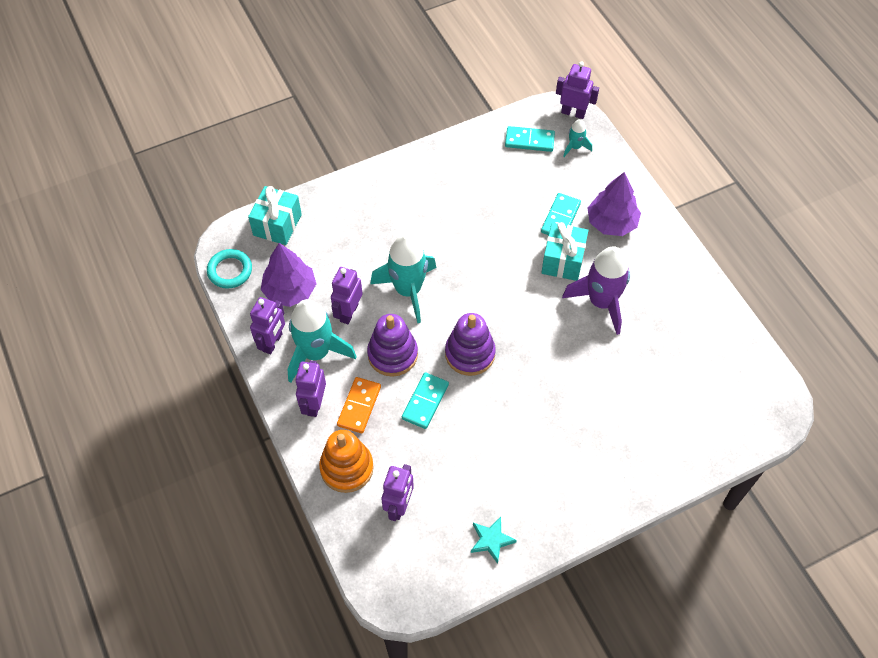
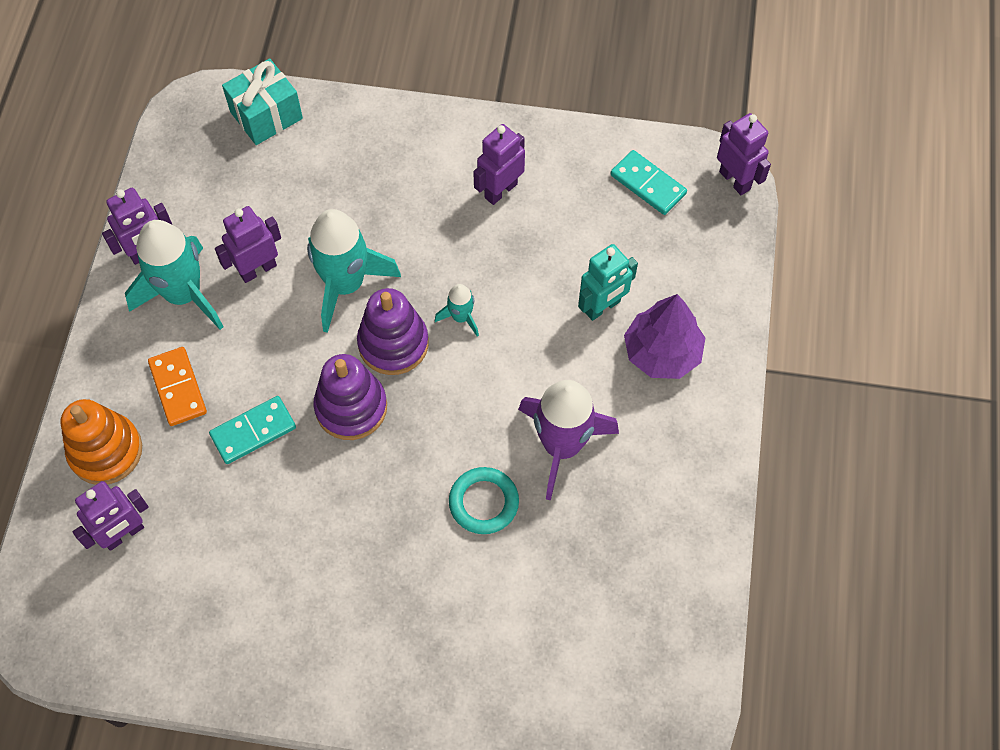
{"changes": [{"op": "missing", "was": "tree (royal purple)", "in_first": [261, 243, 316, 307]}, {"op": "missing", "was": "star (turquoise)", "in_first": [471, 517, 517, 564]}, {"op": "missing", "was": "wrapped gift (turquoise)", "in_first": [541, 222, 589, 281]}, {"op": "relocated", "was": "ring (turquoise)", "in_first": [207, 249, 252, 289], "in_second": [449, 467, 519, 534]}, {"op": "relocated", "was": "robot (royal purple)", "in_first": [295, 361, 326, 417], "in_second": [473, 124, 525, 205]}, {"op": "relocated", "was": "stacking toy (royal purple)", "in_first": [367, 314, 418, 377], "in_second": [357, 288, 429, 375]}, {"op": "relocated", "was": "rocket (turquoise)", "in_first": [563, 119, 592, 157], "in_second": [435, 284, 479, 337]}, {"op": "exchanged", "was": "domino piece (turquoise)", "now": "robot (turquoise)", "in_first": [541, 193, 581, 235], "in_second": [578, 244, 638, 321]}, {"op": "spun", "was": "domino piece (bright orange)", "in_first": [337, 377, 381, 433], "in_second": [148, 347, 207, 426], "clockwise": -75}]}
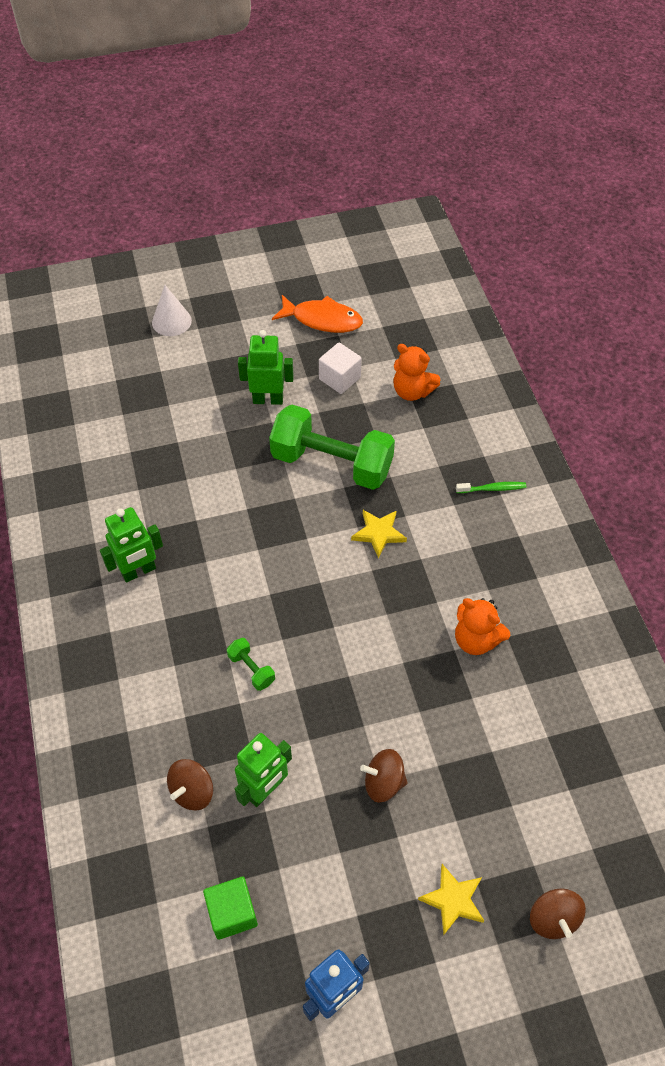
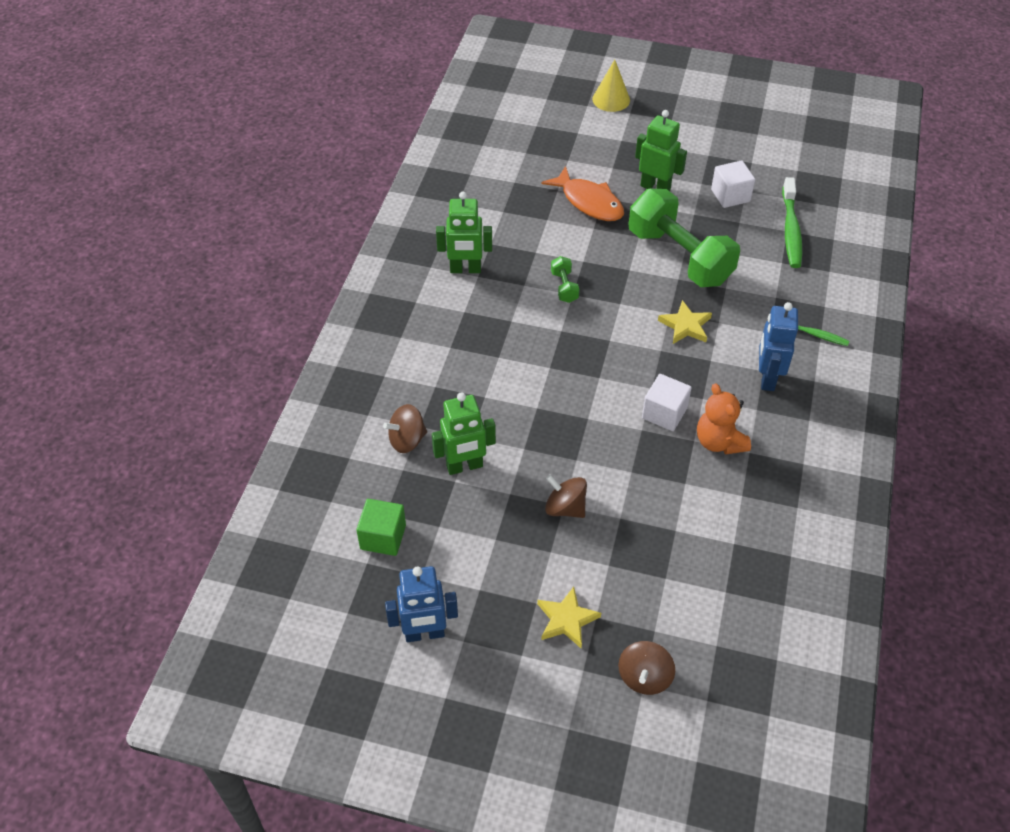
{"changes": [{"op": "appeared", "now": "solid cube (pure white)", "in_second": [642, 374, 691, 431]}, {"op": "appeared", "now": "robot (cobalt)", "in_second": [759, 302, 798, 391]}, {"op": "relocated", "was": "dumbbell (emerald)", "in_first": [227, 638, 275, 691], "in_second": [551, 256, 580, 303]}, {"op": "relocated", "was": "fish (bright orange)", "in_first": [272, 295, 363, 333], "in_second": [541, 166, 624, 221]}, {"op": "exchanged", "was": "teddy bear (bright orange)", "now": "toothbrush (emerald)", "in_first": [394, 344, 440, 401], "in_second": [782, 177, 802, 268]}, {"op": "colour", "was": "solid cone (pure white)", "now": "solid cone (yellow)", "in_first": [152, 285, 192, 336], "in_second": [592, 60, 630, 112]}]}
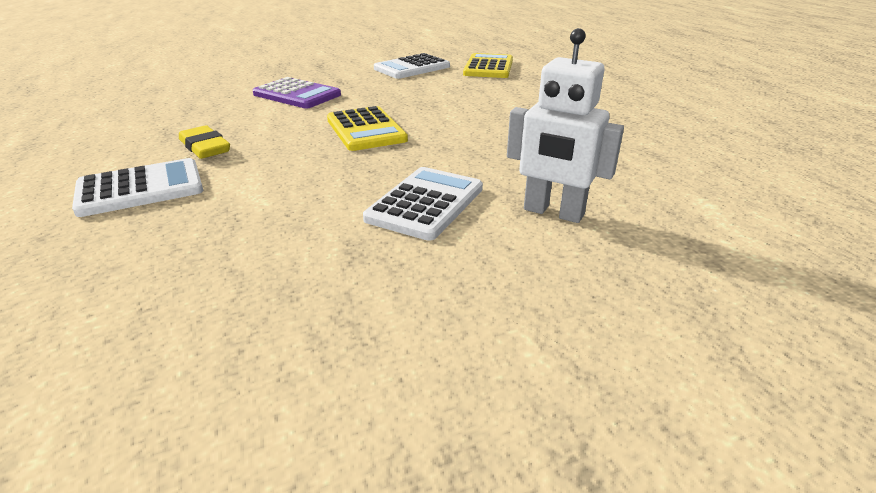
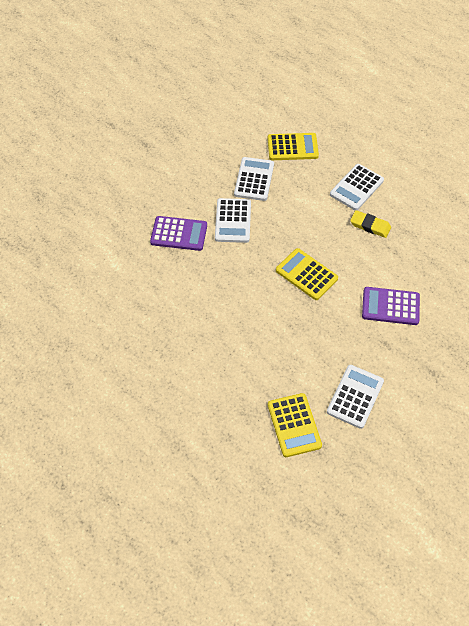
{"changes": [{"op": "appeared", "now": "pocket calculator (pure white)", "in_second": [234, 157, 274, 201]}, {"op": "appeared", "now": "pocket calculator (yellow)", "in_second": [267, 133, 319, 160]}, {"op": "exchanged", "was": "robot (pure white)", "now": "pocket calculator (royal purple)", "in_first": [507, 28, 624, 223], "in_second": [150, 216, 207, 251]}]}
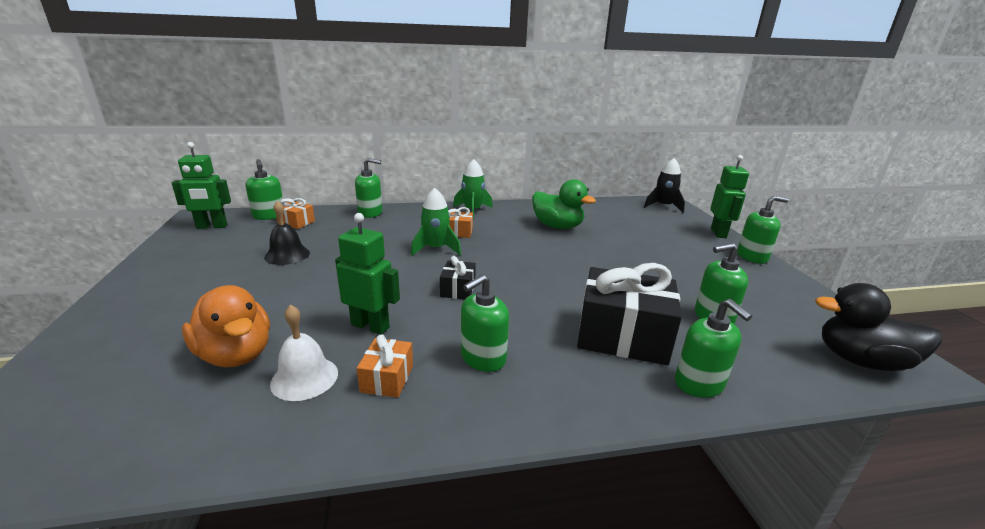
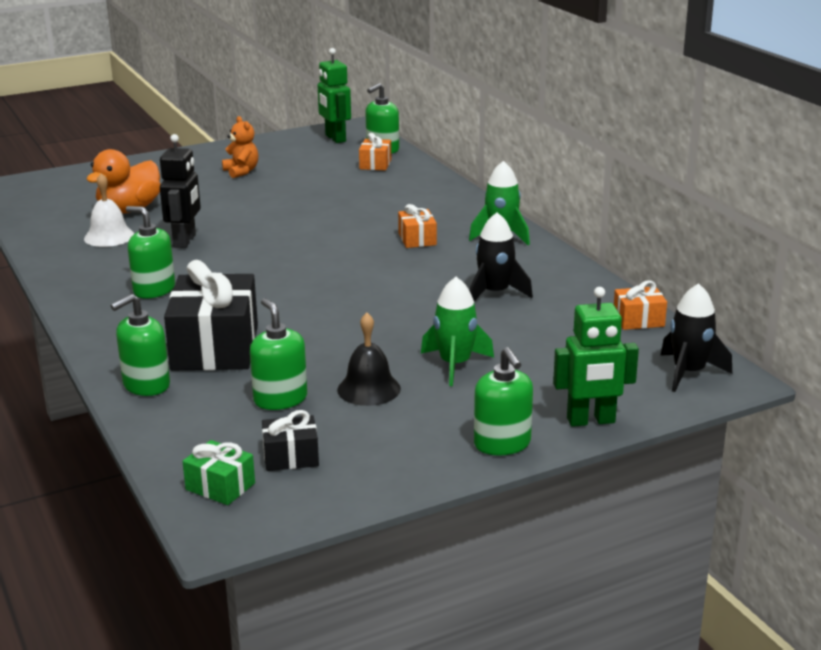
{"changes": [{"op": "missing", "was": "pump bottle (emerald)", "in_first": [355, 158, 382, 218]}, {"op": "appeared", "now": "teddy bear (bright orange)", "in_second": [222, 116, 258, 178]}, {"op": "relocated", "was": "bell (jet-black)", "in_first": [264, 201, 310, 265], "in_second": [337, 313, 401, 406]}, {"op": "relocated", "was": "wrapped gift (bright orange)", "in_first": [357, 334, 413, 398], "in_second": [614, 280, 667, 330]}, {"op": "relocated", "was": "rocket (emerald)", "in_first": [411, 188, 461, 256], "in_second": [421, 277, 494, 386]}, {"op": "relocated", "was": "wrapped gift (jet-black)", "in_first": [440, 256, 476, 299], "in_second": [262, 410, 319, 471]}, {"op": "exchanged", "was": "toy duck (emerald)", "now": "rocket (jet-black)", "in_first": [532, 179, 596, 229], "in_second": [470, 212, 533, 302]}, {"op": "exchanged", "was": "toy duck (jet-black)", "now": "wrapped gift (emerald)", "in_first": [815, 283, 942, 371], "in_second": [182, 440, 255, 505]}, {"op": "colour", "was": "robot (emerald)", "now": "robot (jet-black)", "in_first": [335, 213, 400, 335], "in_second": [160, 134, 201, 248]}]}
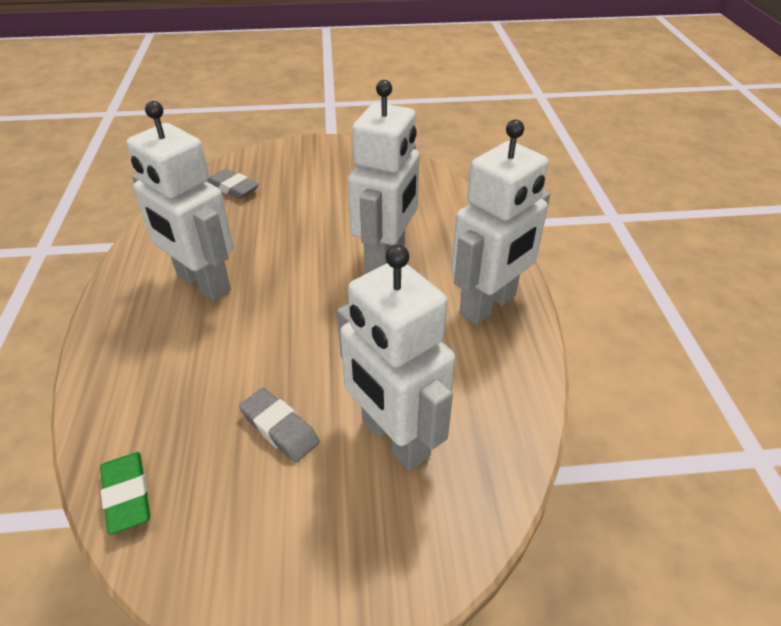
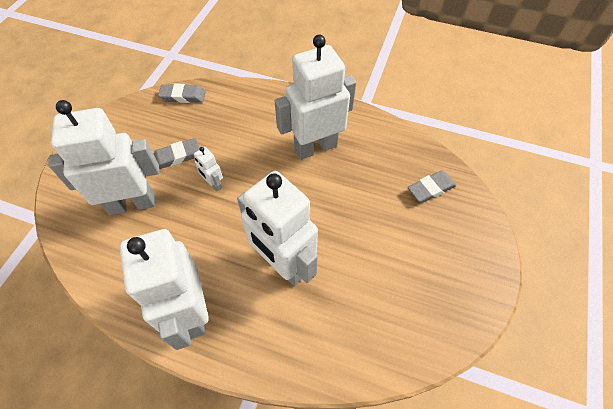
{"changes": [{"op": "appeared", "now": "robot (pure white)", "in_second": [194, 147, 223, 192]}, {"op": "colour", "was": "eraser (emerald)", "now": "eraser (ash-grey)", "in_first": [100, 452, 150, 535], "in_second": [158, 84, 206, 103]}]}
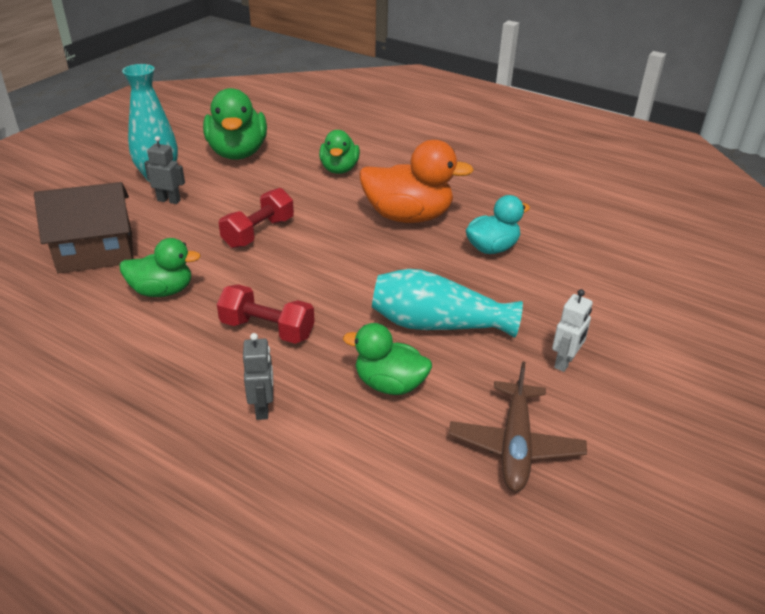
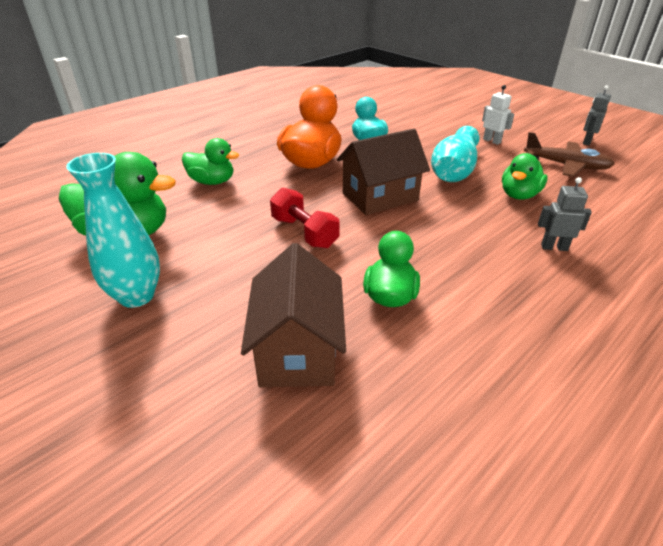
{"changes": [{"op": "missing", "was": "dumbbell (scarlet)", "in_first": [217, 284, 315, 344]}, {"op": "appeared", "now": "house (brown)", "in_second": [337, 129, 430, 215]}, {"op": "relocated", "was": "robot (ash-grey)", "in_first": [144, 136, 185, 204], "in_second": [583, 85, 611, 145]}]}
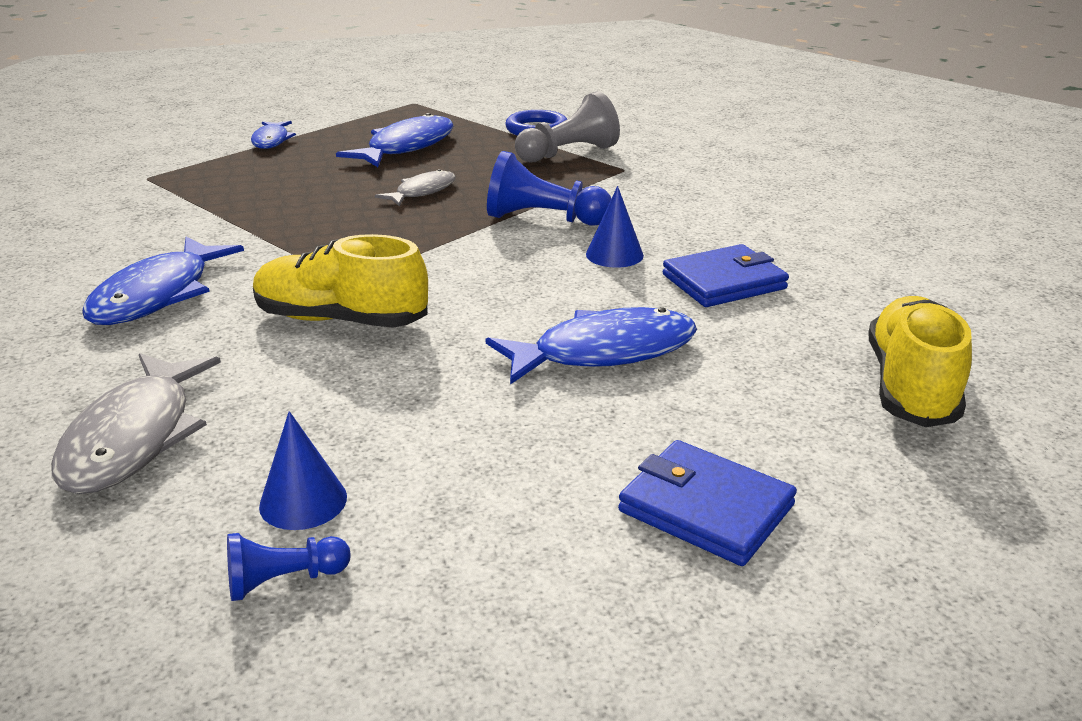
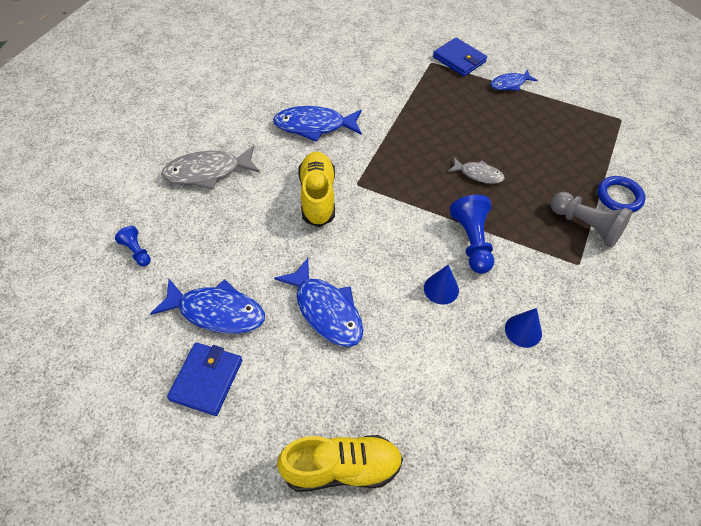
{"changes": [{"op": "relocated", "was": "solid cone (cobalt)", "in_first": [259, 411, 347, 530], "in_second": [505, 308, 542, 348]}, {"op": "relocated", "was": "fish (cobalt)", "in_first": [336, 113, 454, 167], "in_second": [150, 279, 265, 334]}, {"op": "relocated", "was": "billfold (cobalt)", "in_first": [663, 244, 789, 307], "in_second": [433, 38, 487, 76]}]}
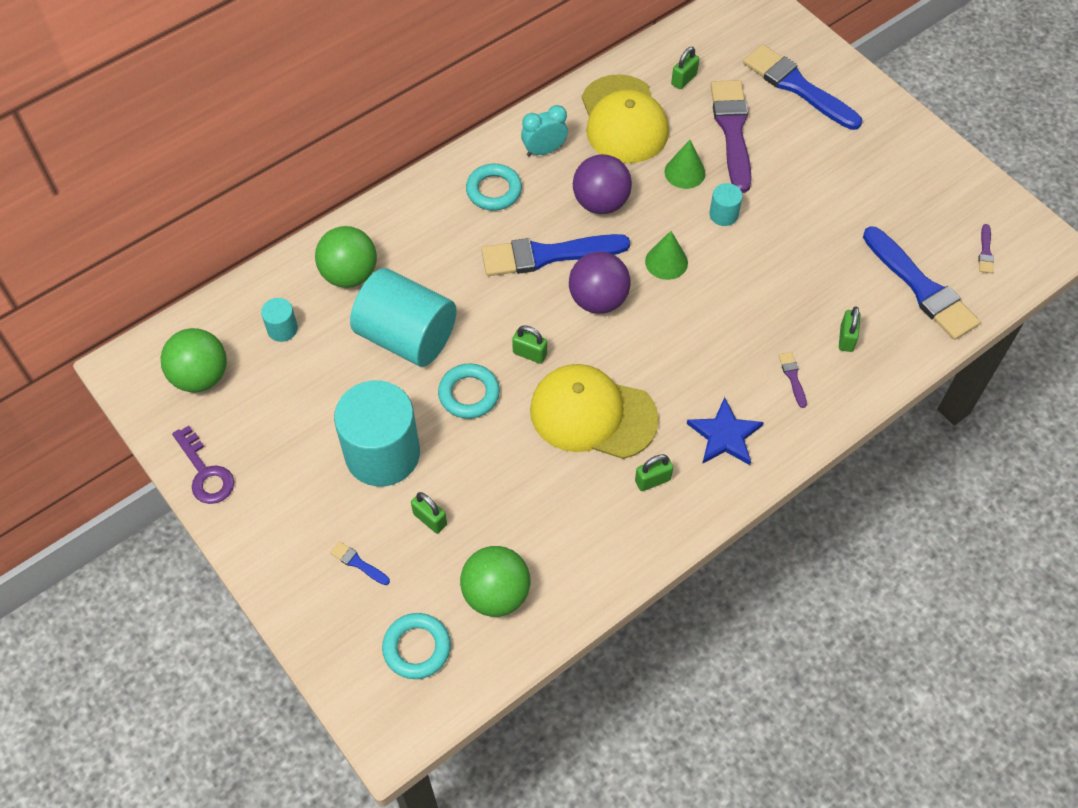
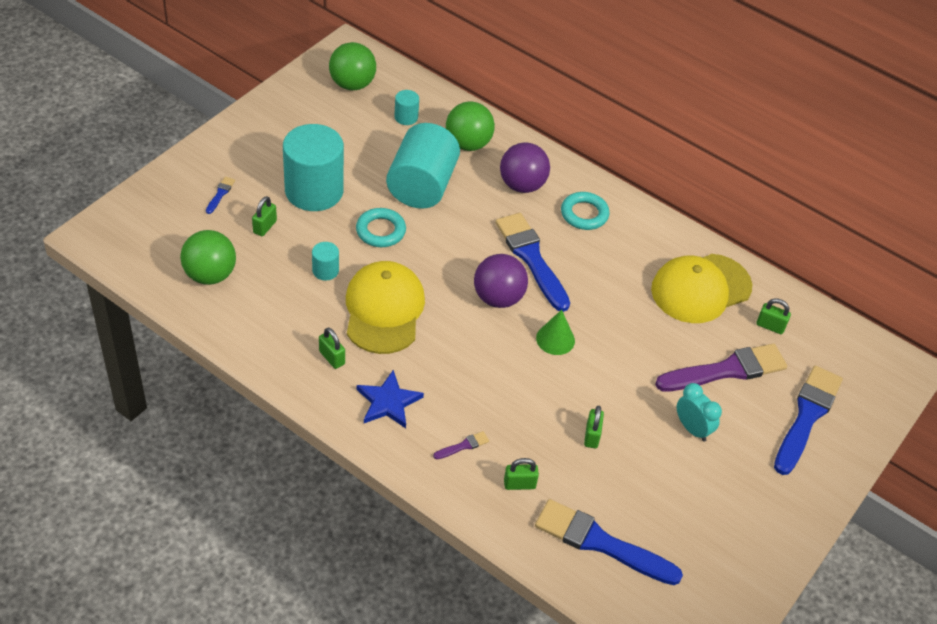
{"changes": [{"op": "missing", "was": "latchkey (royal purple)", "in_first": [172, 425, 234, 504]}, {"op": "missing", "was": "ring (turquoise)", "in_first": [382, 613, 451, 679]}, {"op": "missing", "was": "solid cone (emerald)", "in_first": [664, 140, 706, 189]}, {"op": "missing", "was": "paintbrush (royal purple)", "in_first": [978, 224, 994, 273]}, {"op": "relocated", "was": "padlock (emerald)", "in_first": [512, 326, 547, 364], "in_second": [584, 406, 604, 448]}, {"op": "relocated", "was": "alarm clock (turquoise)", "in_first": [521, 105, 568, 157], "in_second": [677, 383, 722, 442]}, {"op": "relocated", "was": "ball (royal purple)", "in_first": [573, 154, 632, 214], "in_second": [500, 142, 550, 193]}, {"op": "relocated", "was": "cylinder shape (turquoise)", "in_first": [709, 183, 743, 226], "in_second": [312, 242, 339, 281]}, {"op": "spun", "was": "paintbrush (cobalt)", "in_first": [863, 226, 980, 340], "in_second": [535, 499, 683, 585], "clockwise": 75}]}
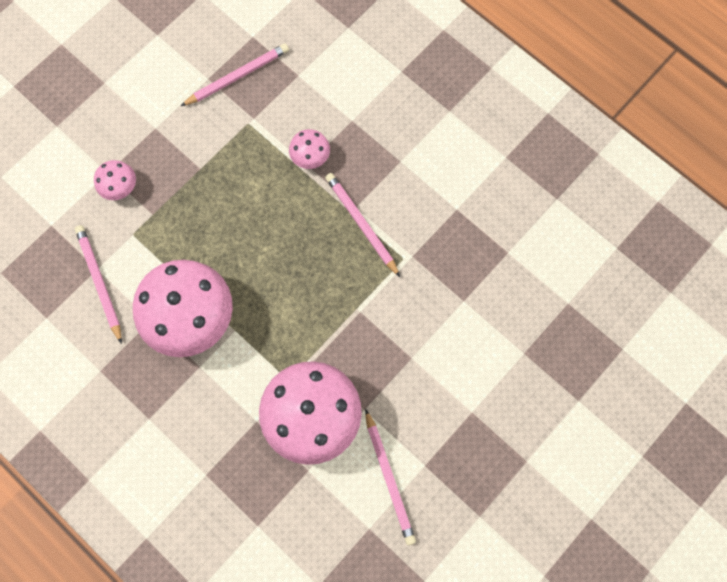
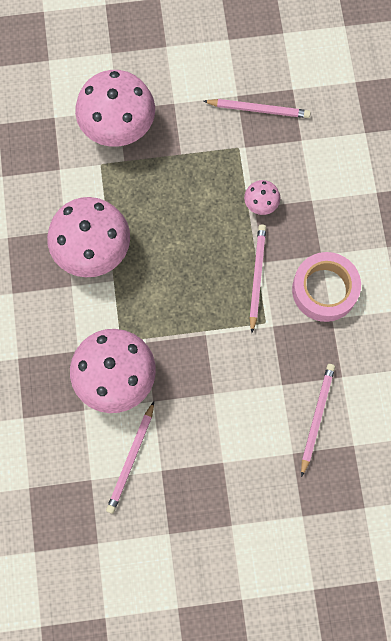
{"changes": [{"op": "appeared", "now": "roll of tape (rose-pink)", "in_second": [292, 252, 361, 322]}, {"op": "relocated", "was": "lead pencil (rose-pink)", "in_first": [75, 225, 122, 344], "in_second": [301, 364, 335, 477]}, {"op": "size", "was": "fungus (rose-pink)", "in_first": [94, 160, 136, 200], "in_second": [75, 70, 155, 147], "ratio": 2.22}]}
